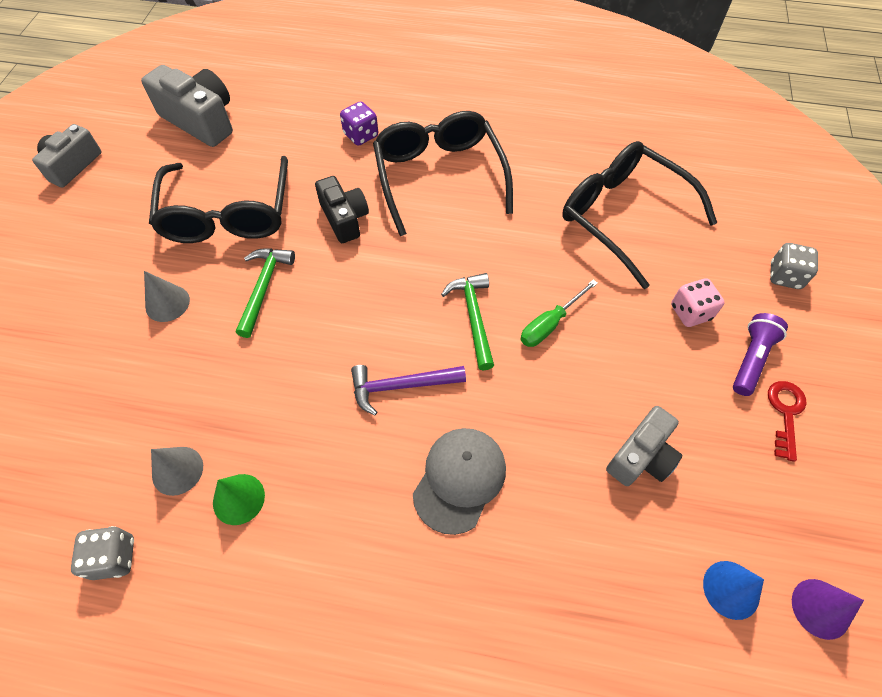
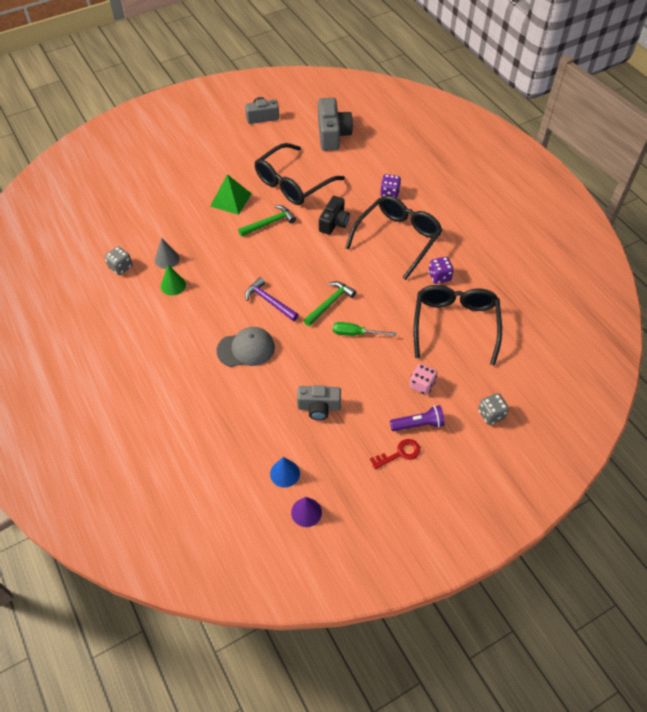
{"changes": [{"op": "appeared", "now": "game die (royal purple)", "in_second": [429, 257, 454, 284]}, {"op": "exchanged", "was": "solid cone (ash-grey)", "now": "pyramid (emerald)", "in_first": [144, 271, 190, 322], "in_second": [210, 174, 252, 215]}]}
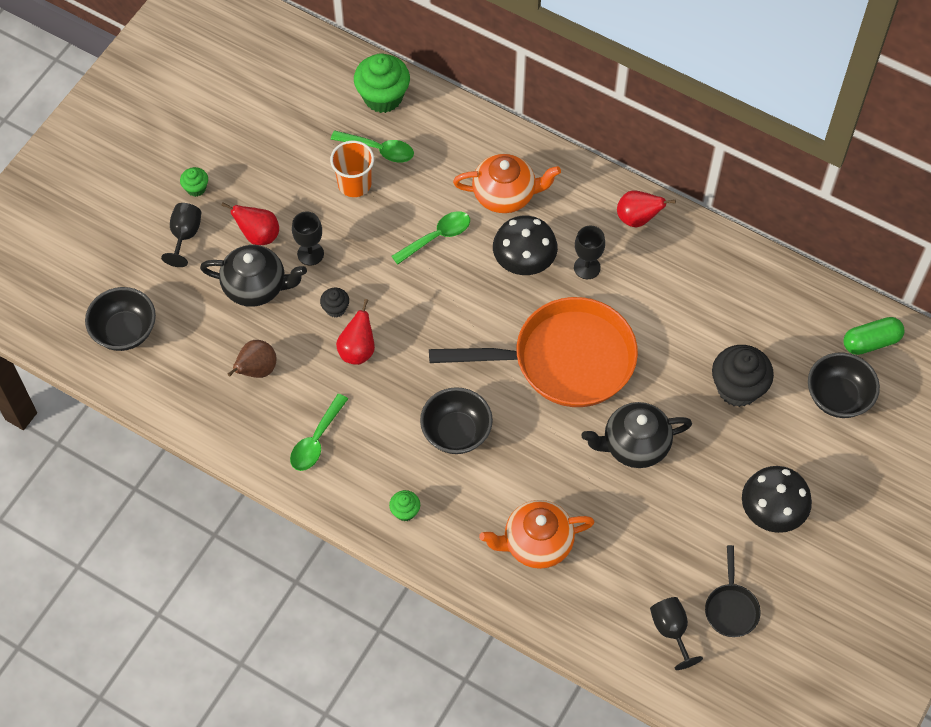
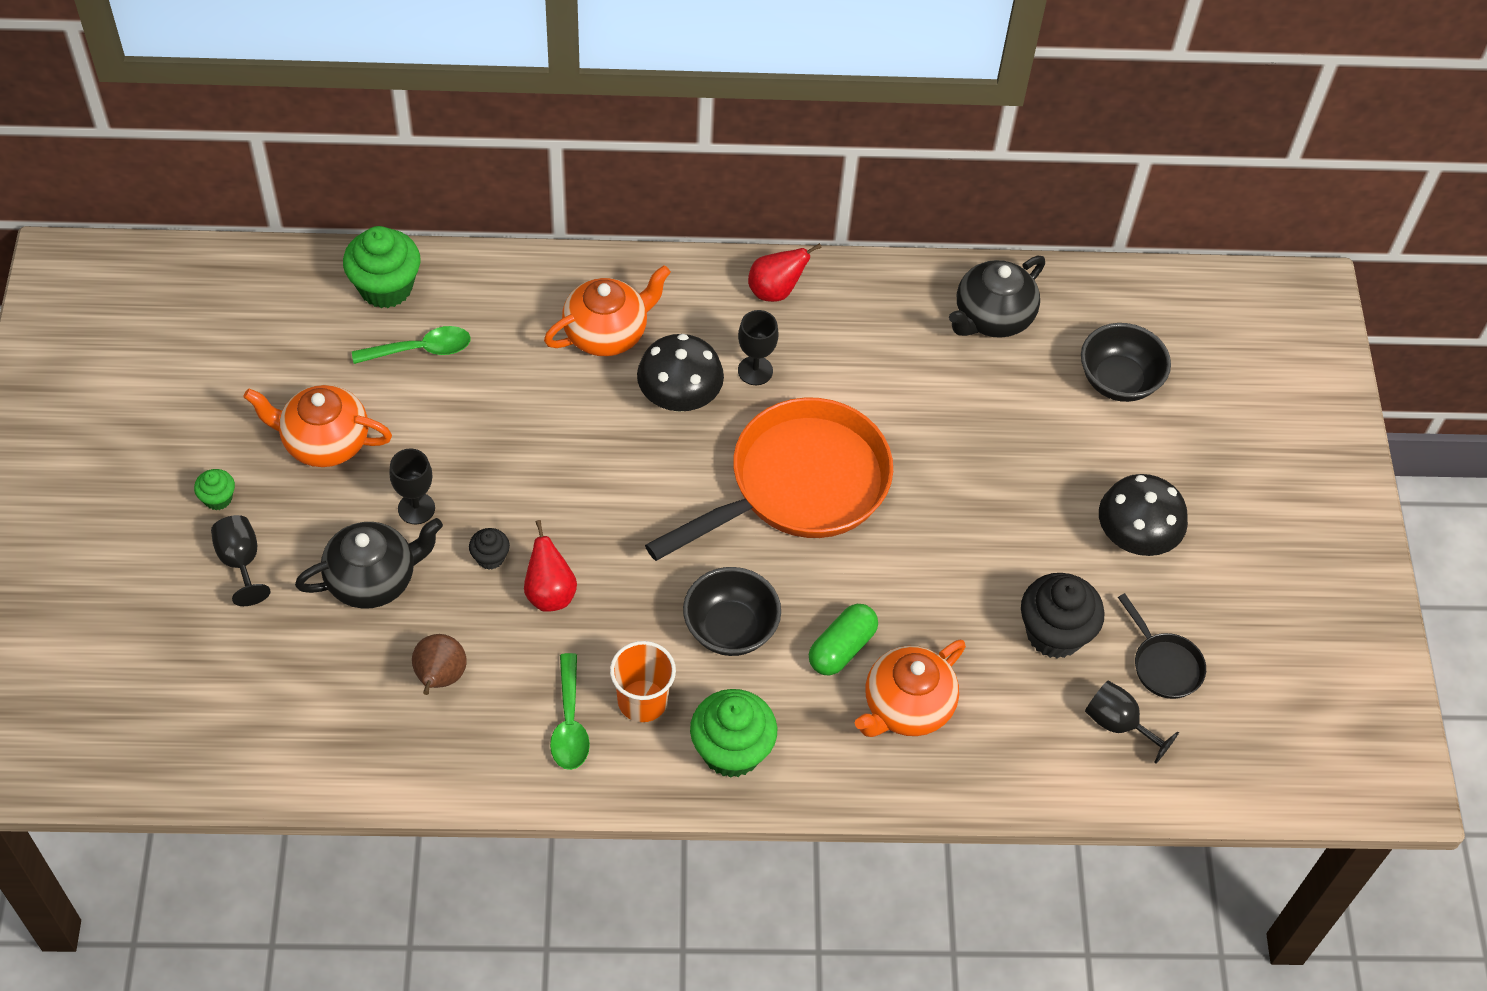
{"changes": [{"op": "missing", "was": "serving bowl (jet-black)", "in_first": [85, 287, 156, 351]}, {"op": "missing", "was": "pear (scarlet)", "in_first": [221, 202, 279, 245]}, {"op": "missing", "was": "spoon (emerald)", "in_first": [392, 211, 470, 265]}, {"op": "appeared", "now": "china teapot (bright orange)", "in_second": [244, 385, 392, 467]}, {"op": "relocated", "was": "beaker (bright orange)", "in_first": [330, 141, 374, 197], "in_second": [610, 641, 676, 722]}, {"op": "relocated", "was": "china teapot (jet-black)", "in_first": [581, 402, 692, 468], "in_second": [949, 256, 1045, 338]}, {"op": "relocated", "was": "cupcake (jet-black)", "in_first": [712, 345, 774, 407], "in_second": [1021, 573, 1105, 658]}, {"op": "relocated", "was": "capsule (emerald)", "in_first": [844, 317, 904, 355], "in_second": [809, 604, 878, 675]}, {"op": "size", "was": "cupcake (emerald)", "in_first": [389, 490, 420, 521], "in_second": [690, 689, 777, 778], "ratio": 2.03}]}
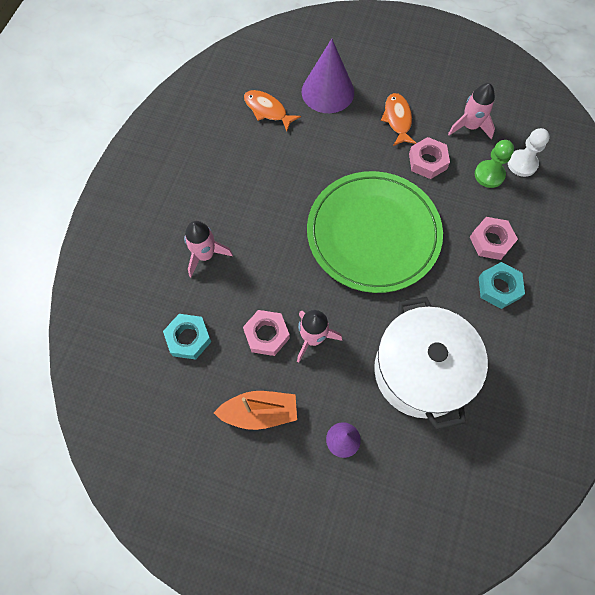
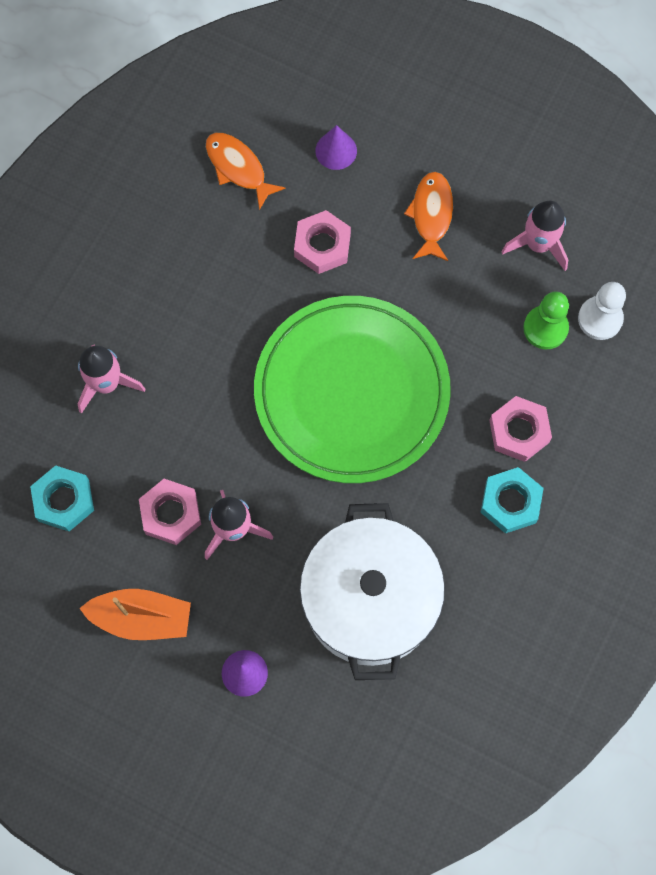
{"changes": [{"op": "relocated", "was": "hex nut (rose-pink)", "in_first": [409, 137, 450, 179], "in_second": [294, 210, 351, 274]}, {"op": "size", "was": "solid cone (royal purple)", "in_first": [302, 39, 354, 113], "in_second": [315, 125, 357, 170], "ratio": 0.51}]}
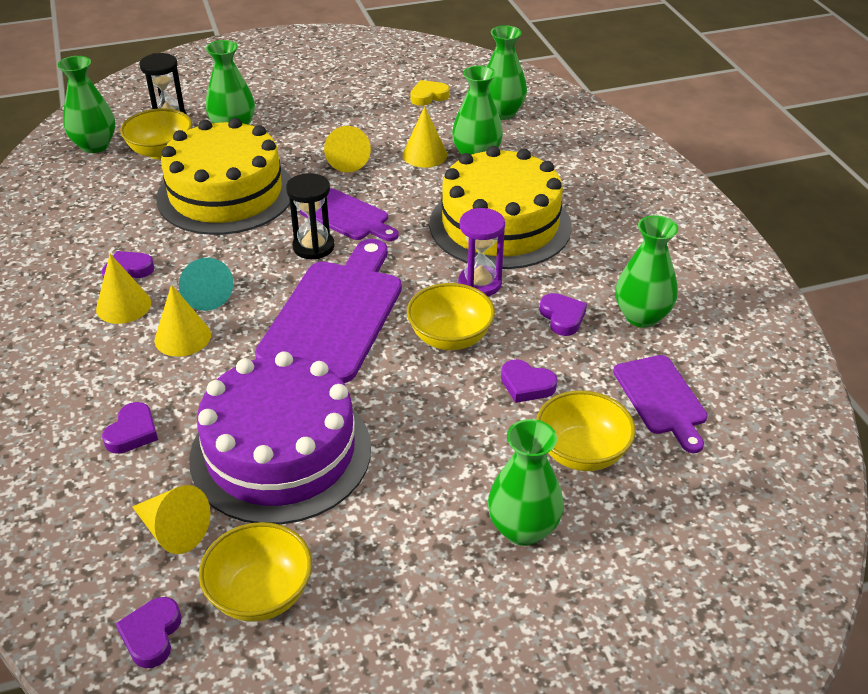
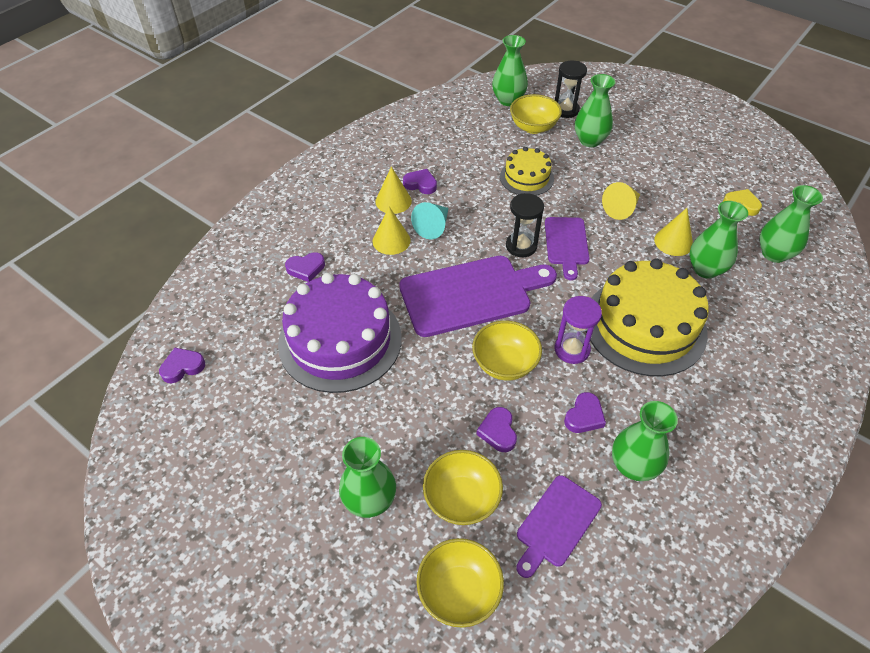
{"changes": [{"op": "missing", "was": "solid cone (yellow)", "in_first": [132, 485, 211, 554]}, {"op": "relocated", "was": "serving bowl (yellow)", "in_first": [199, 522, 312, 622], "in_second": [417, 538, 504, 628]}, {"op": "size", "was": "layer cake (yellow)", "in_first": [156, 118, 291, 235], "in_second": [500, 147, 554, 196], "ratio": 0.54}]}
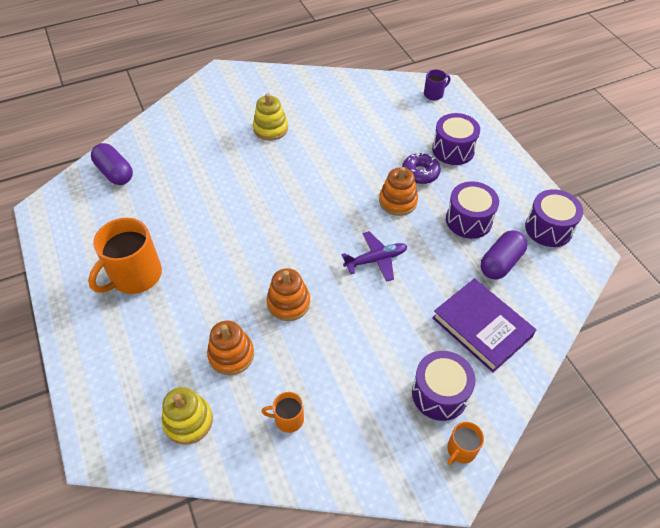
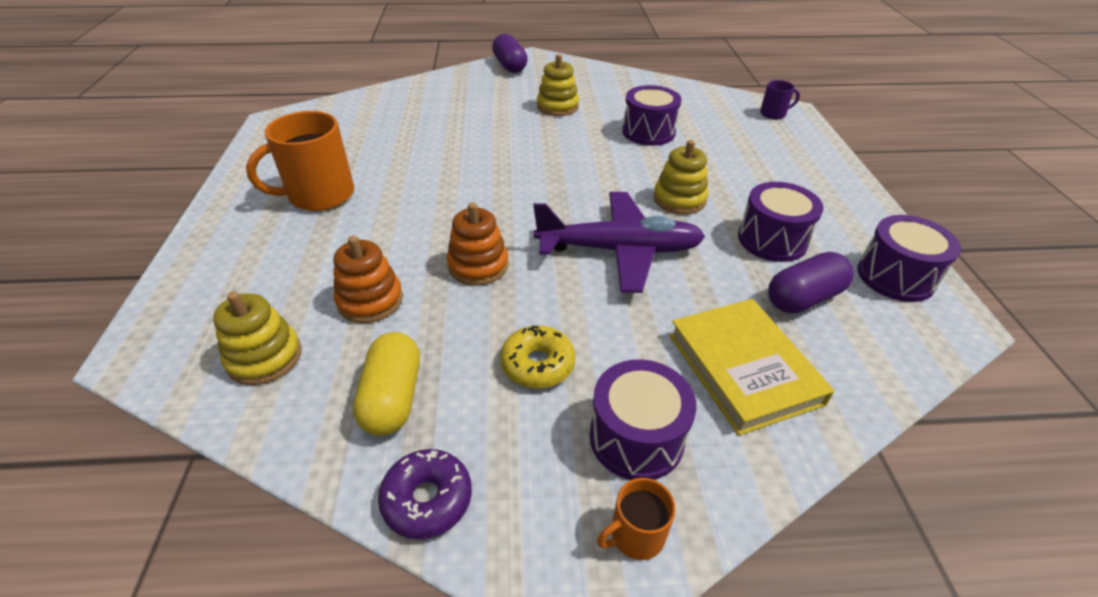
{"changes": [{"op": "appeared", "now": "donut (yellow)", "in_second": [500, 326, 575, 389]}, {"op": "relocated", "was": "capsule (royal purple)", "in_first": [91, 143, 133, 185], "in_second": [492, 34, 528, 73]}, {"op": "relocated", "was": "donut (royal purple)", "in_first": [402, 152, 441, 184], "in_second": [378, 449, 472, 539]}, {"op": "relocated", "was": "drum (royal purple)", "in_first": [432, 113, 480, 165], "in_second": [622, 85, 682, 146]}, {"op": "exchanged", "was": "mug (bright orange)", "now": "capsule (yellow)", "in_first": [262, 392, 304, 433], "in_second": [353, 332, 420, 436]}, {"op": "colour", "was": "stacking toy (bright orange)", "now": "stacking toy (yellow)", "in_first": [379, 167, 418, 216], "in_second": [653, 140, 708, 214]}, {"op": "colour", "was": "book (royal purple)", "now": "book (yellow)", "in_first": [432, 278, 536, 373], "in_second": [669, 299, 834, 435]}, {"op": "size", "was": "aeroplane (royal purple)", "in_first": [342, 231, 407, 282], "in_second": [533, 192, 705, 293], "ratio": 1.73}]}
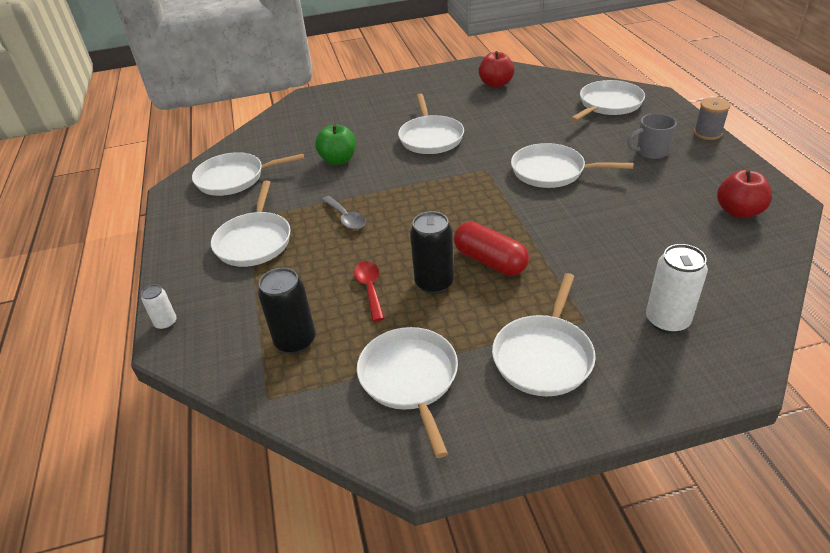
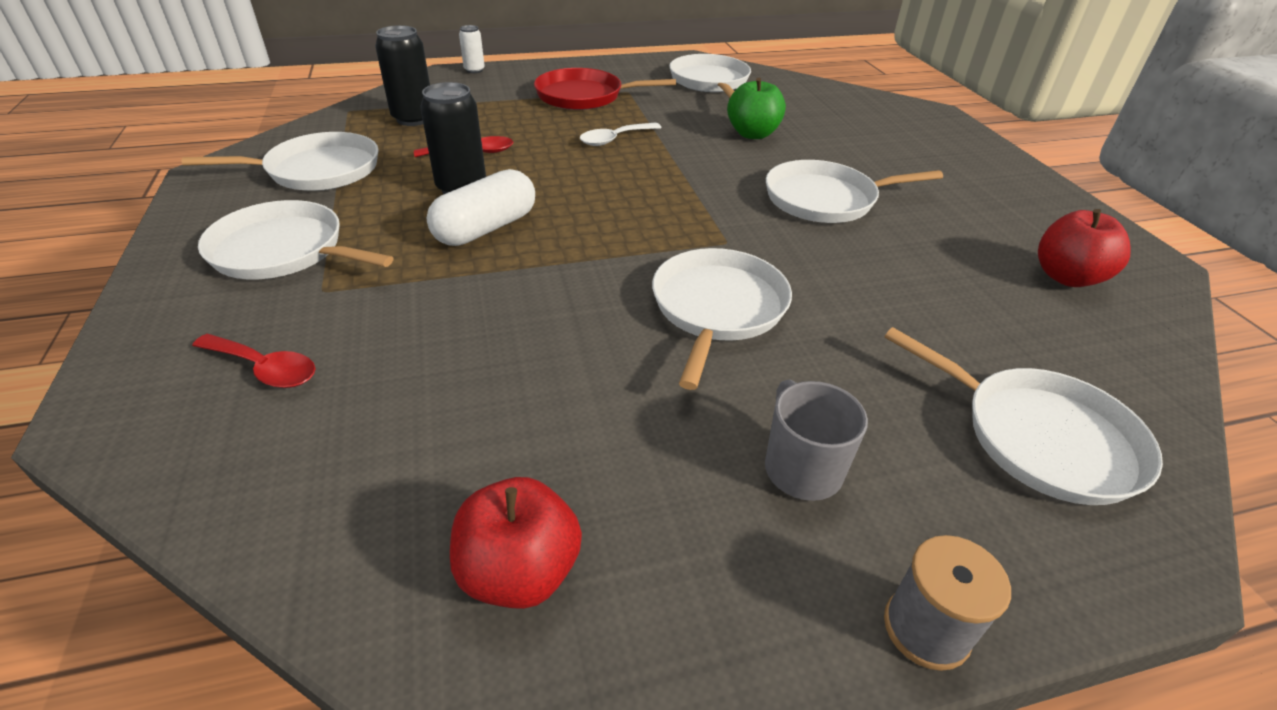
{"changes": [{"op": "exchanged", "was": "can (pure white)", "now": "spoon (scarlet)", "in_first": [646, 244, 708, 333], "in_second": [192, 334, 316, 388]}, {"op": "colour", "was": "frying pan (pure white)", "now": "frying pan (scarlet)", "in_first": [211, 181, 291, 267], "in_second": [534, 68, 676, 110]}, {"op": "colour", "was": "spoon (ash-grey)", "now": "spoon (pure white)", "in_first": [322, 196, 366, 230], "in_second": [580, 123, 662, 146]}, {"op": "colour", "was": "capsule (scarlet)", "now": "capsule (pure white)", "in_first": [454, 222, 529, 276], "in_second": [426, 169, 535, 246]}]}
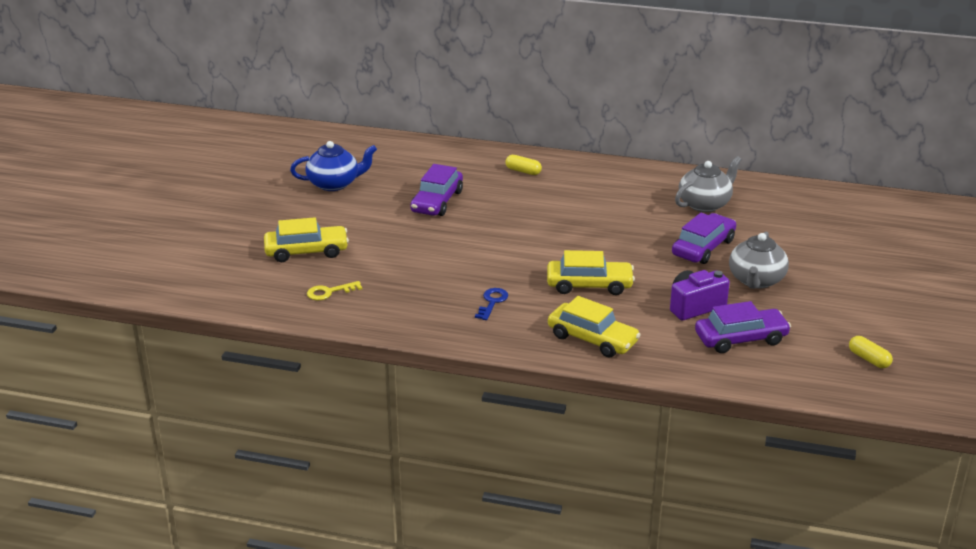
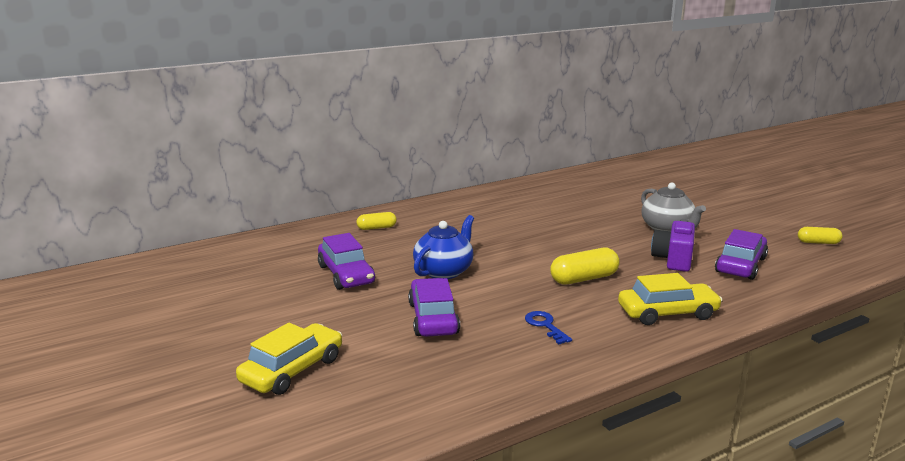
{"changes": [{"op": "missing", "was": "latchkey (yellow)", "in_first": [307, 281, 362, 300]}, {"op": "missing", "was": "china teapot (ash-grey)", "in_first": [675, 156, 742, 212]}, {"op": "relocated", "was": "china teapot (cobalt)", "in_first": [290, 141, 377, 191], "in_second": [413, 215, 474, 279]}, {"op": "relocated", "was": "automobile (royal purple)", "in_first": [672, 213, 736, 264], "in_second": [408, 278, 460, 337]}, {"op": "exchanged", "was": "automobile (yellow)", "now": "capsule (yellow)", "in_first": [547, 250, 635, 295], "in_second": [550, 248, 620, 285]}]}
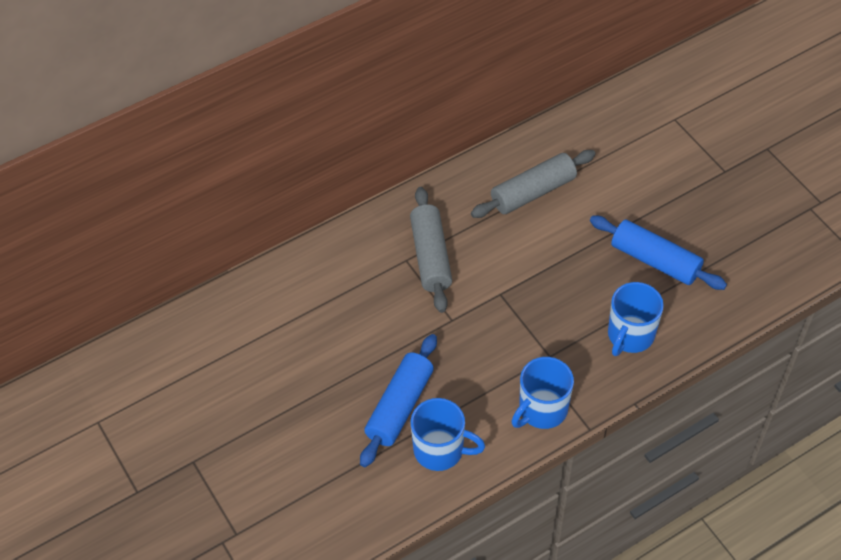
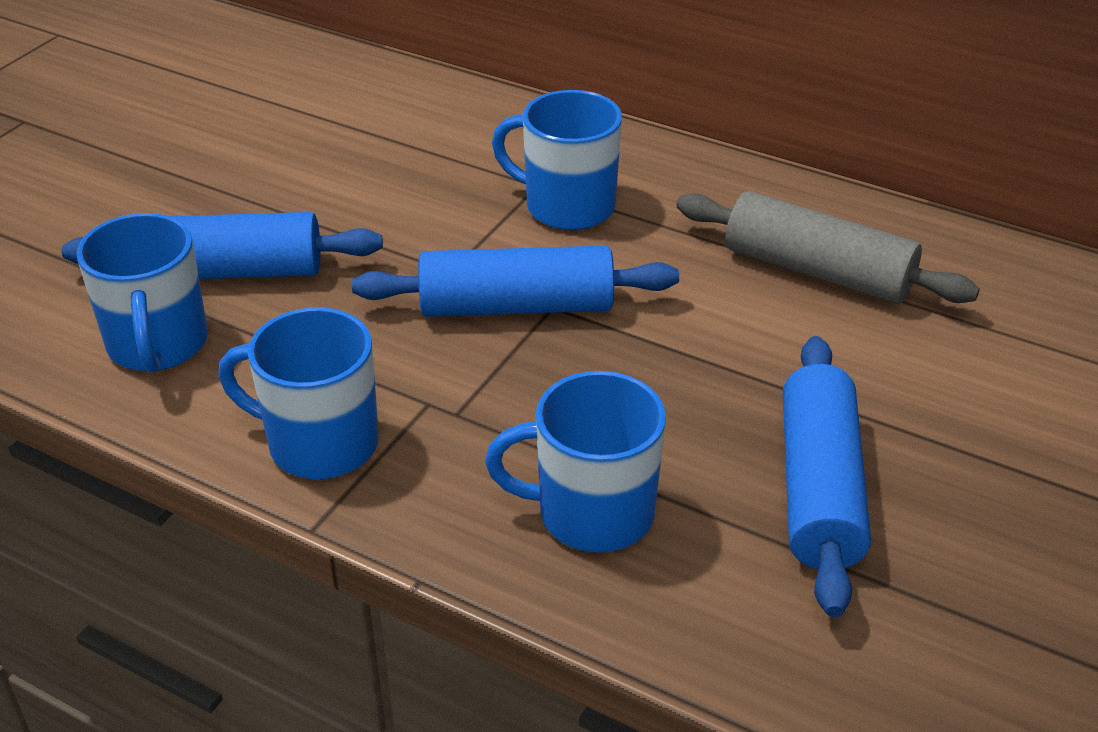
{"changes": [{"op": "appeared", "now": "dough roller (cobalt)", "in_second": [352, 246, 679, 317]}, {"op": "exchanged", "was": "dough roller (ash-grey)", "now": "mug (cobalt)", "in_first": [410, 187, 452, 313], "in_second": [492, 90, 622, 230]}]}
